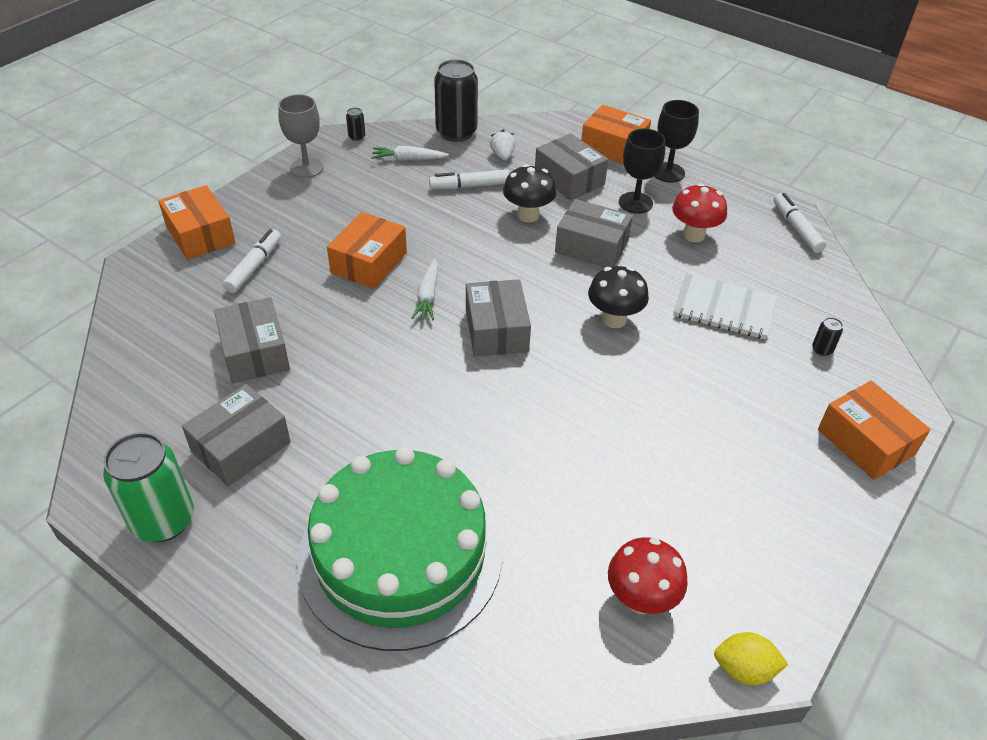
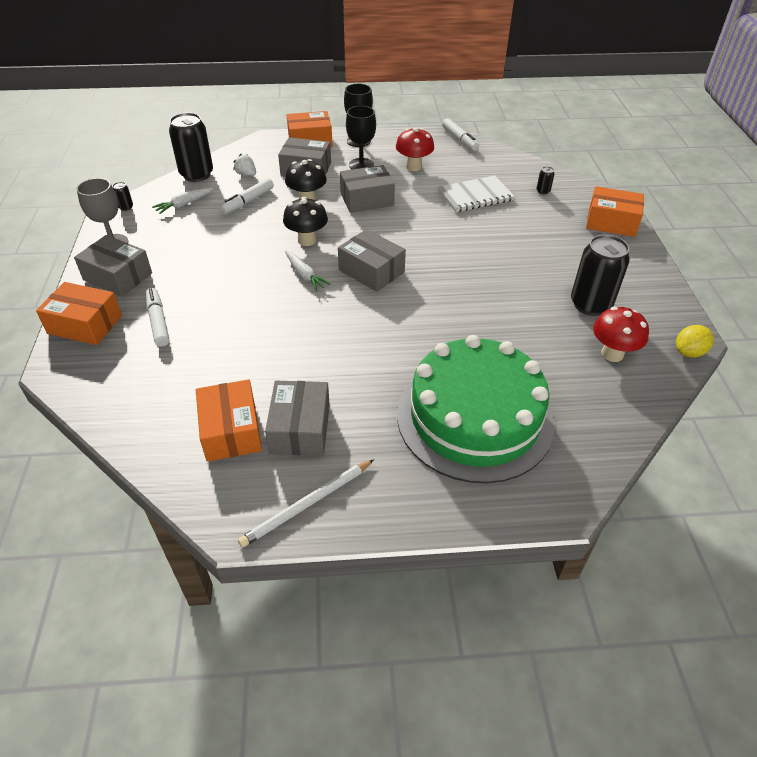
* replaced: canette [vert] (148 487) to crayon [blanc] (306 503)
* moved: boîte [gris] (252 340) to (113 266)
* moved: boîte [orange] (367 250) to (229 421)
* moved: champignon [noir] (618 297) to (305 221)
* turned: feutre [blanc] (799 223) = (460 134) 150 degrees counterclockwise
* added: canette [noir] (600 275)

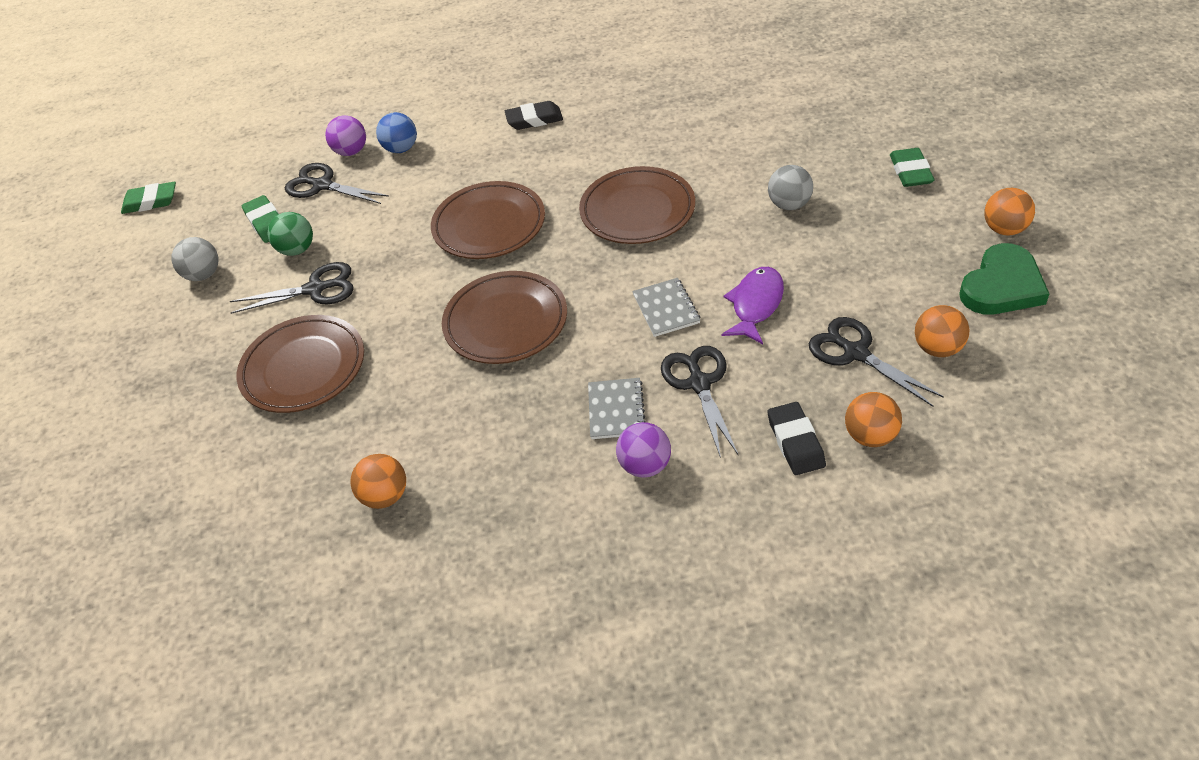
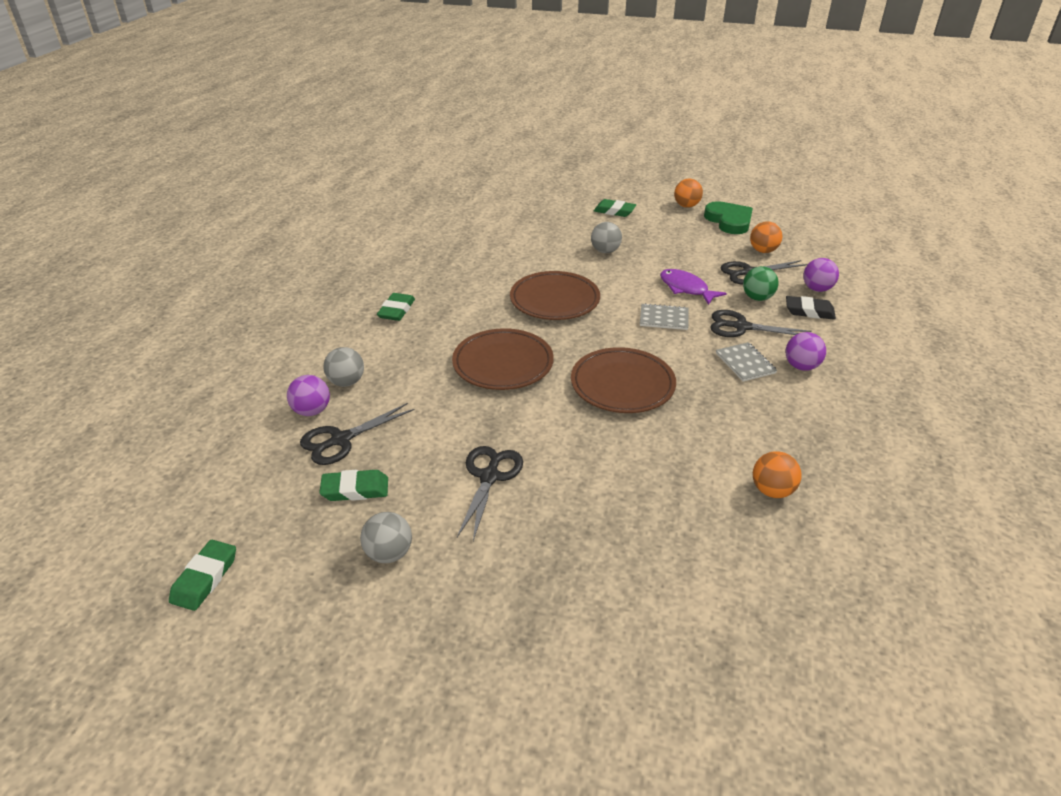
* removed: assiette [marron] (300 364)
* moved: balle [vert] (290 234) to (761 283)
* recoloured: balle [bleu] (396 132) to balle [gris] (344 367)
* recoloured: gomme [noir] (534 115) to gomme [vert] (396 307)
* turned: carnet [gris] (616 408) = (746 361) 45 degrees clockwise
* recoloured: balle [orange] (873 419) to balle [violet] (821 275)

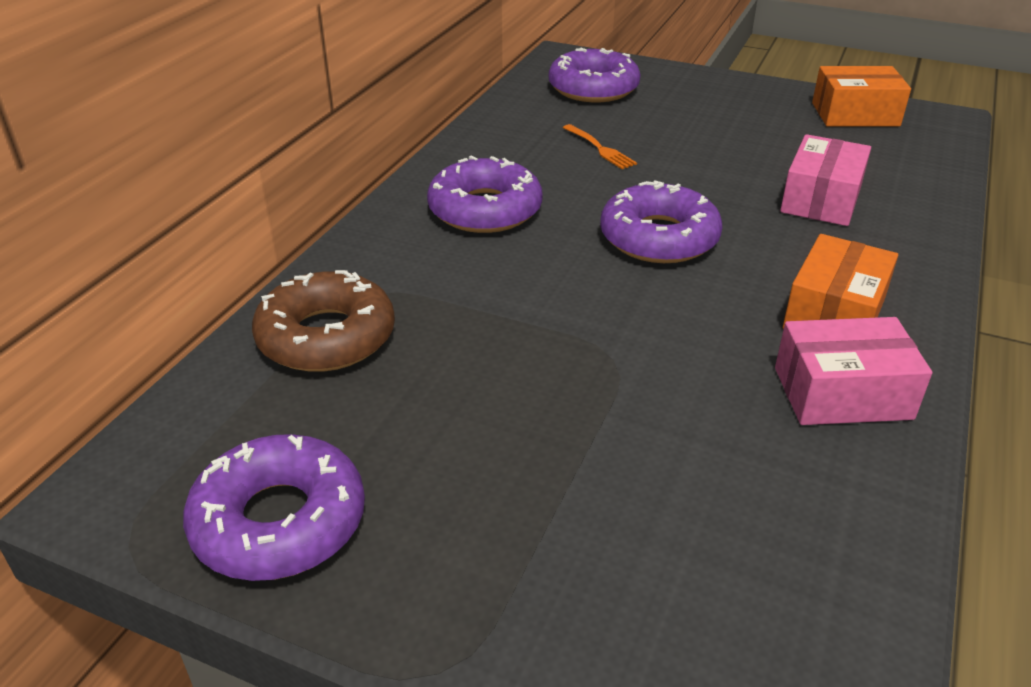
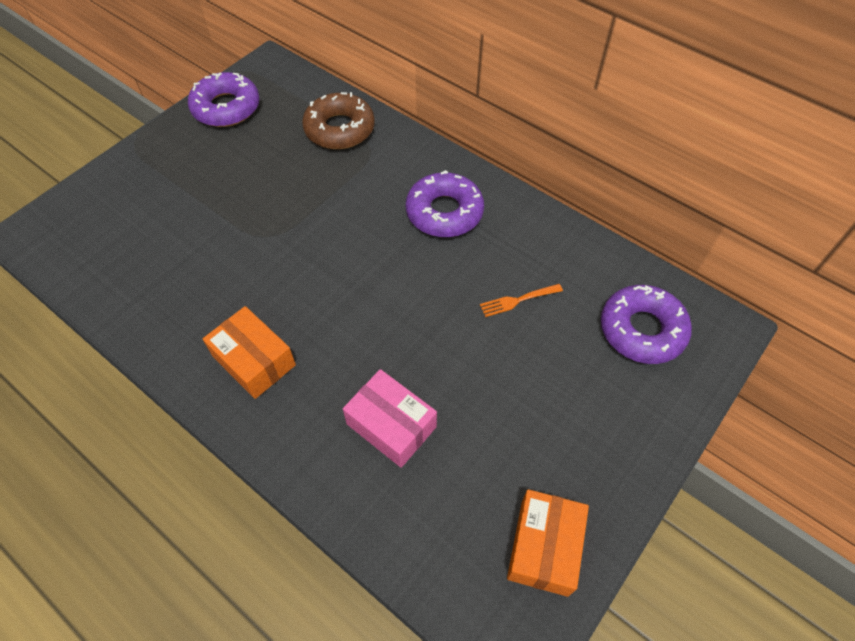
* removed: beignet [violet] (661 221)
* removed: boîte [rose] (853 371)

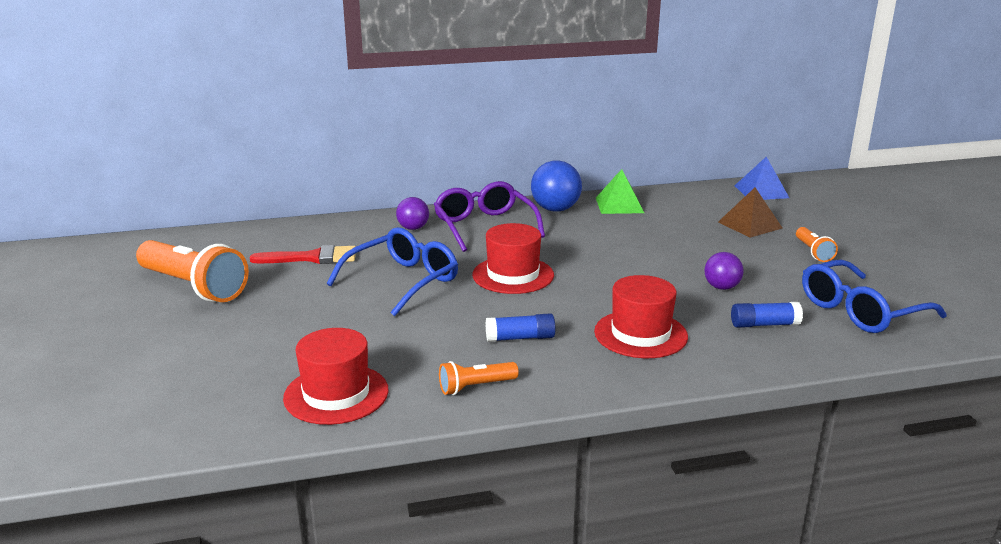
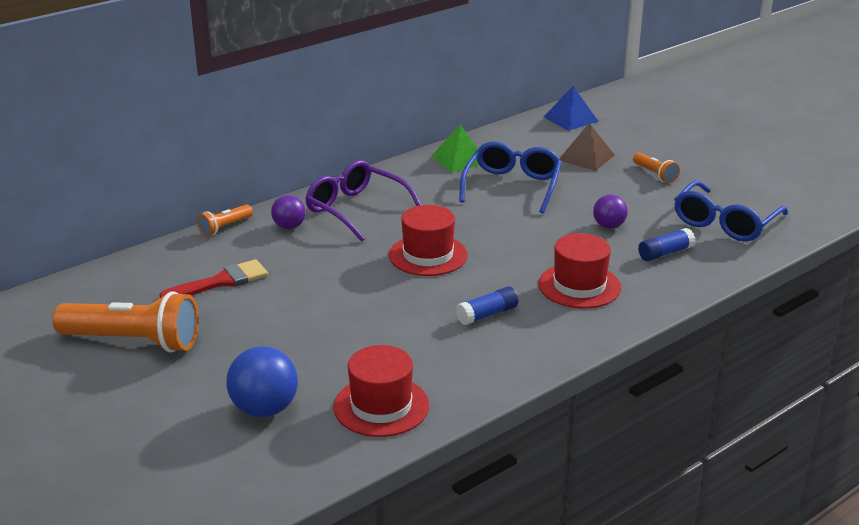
* moved: lunettes [bleu] (392 271) to (510 177)
* moved: lampe de poche [orange] (479 378) to (225 220)
* moved: balle [bleu] (556 185) to (262 381)

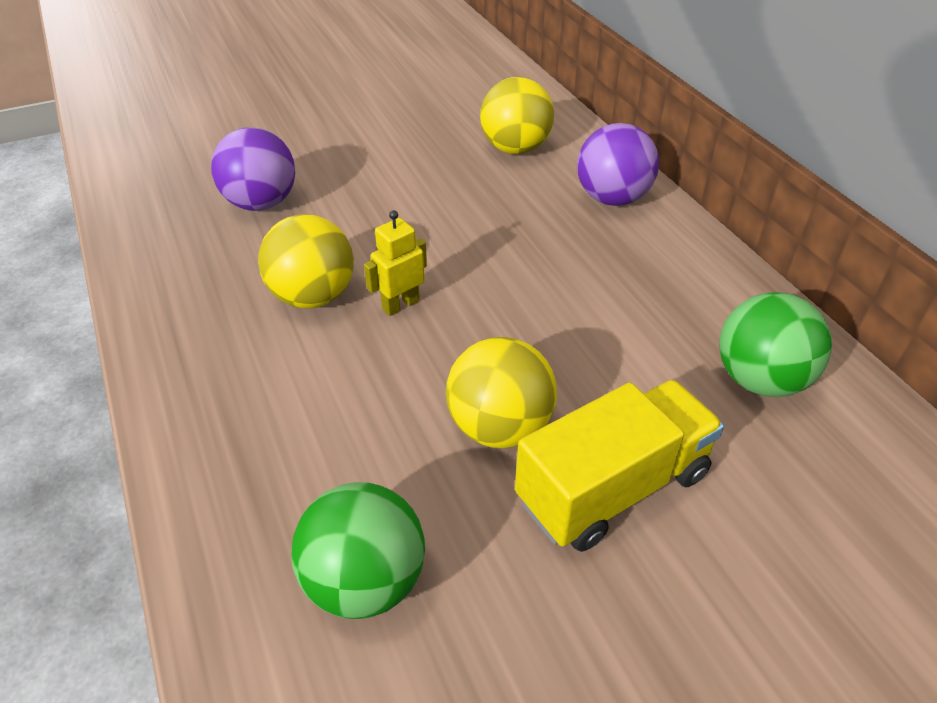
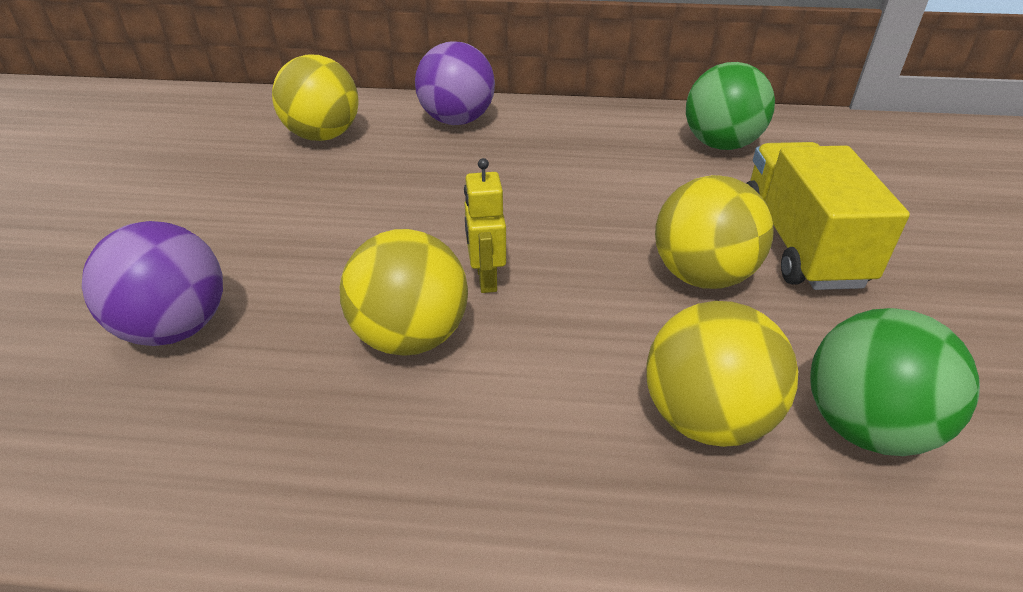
* added: balle [jaune] (722 374)

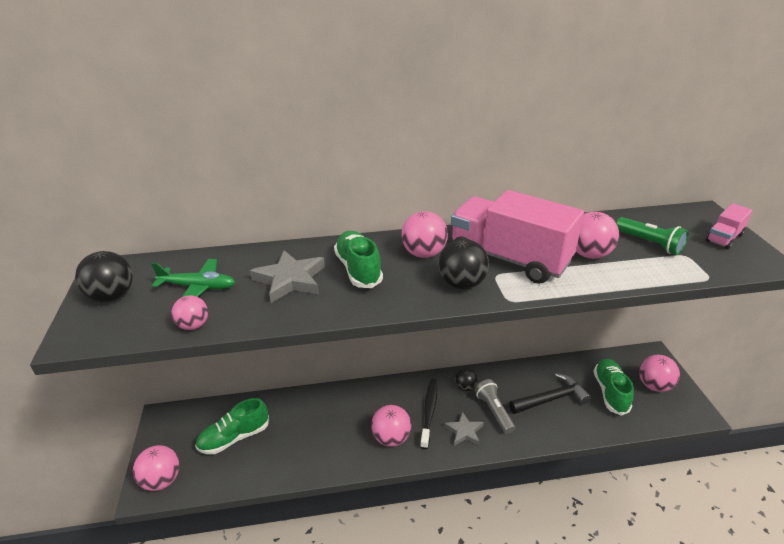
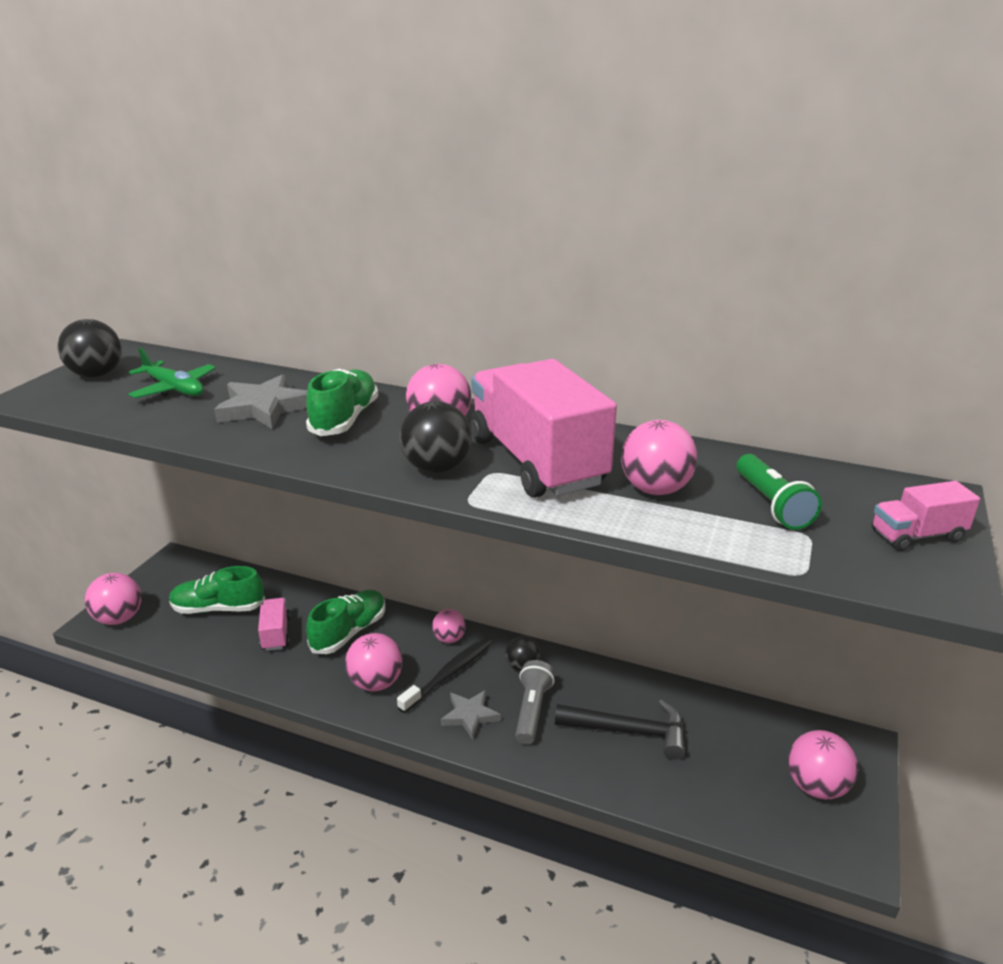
* moved: balle [rose] (190 312) to (449 626)
* moved: chaussure [vert] (614 387) to (345 622)
* added: camion [rose] (274 624)

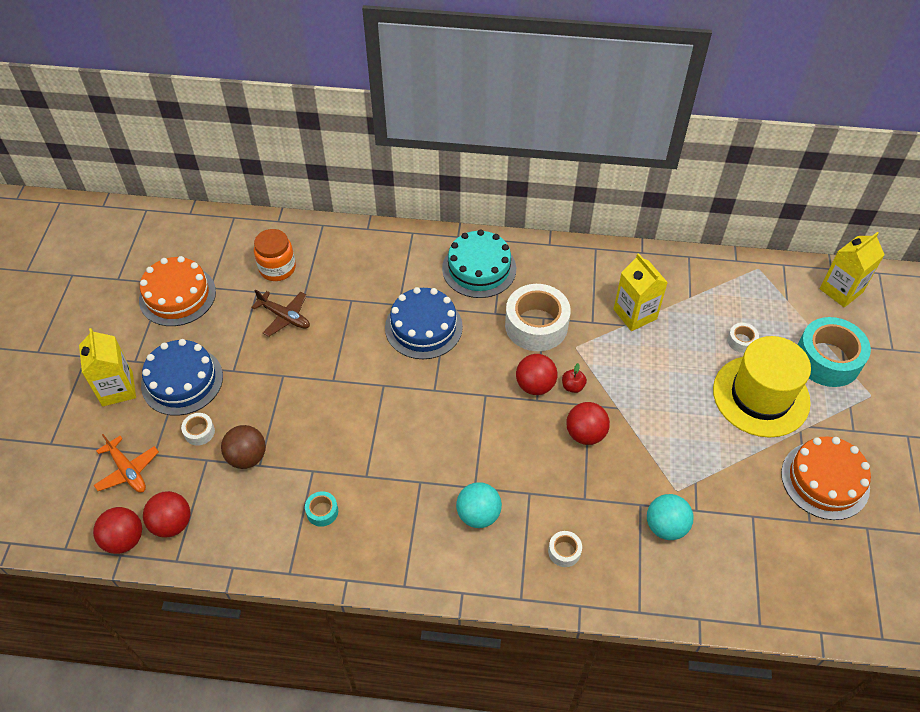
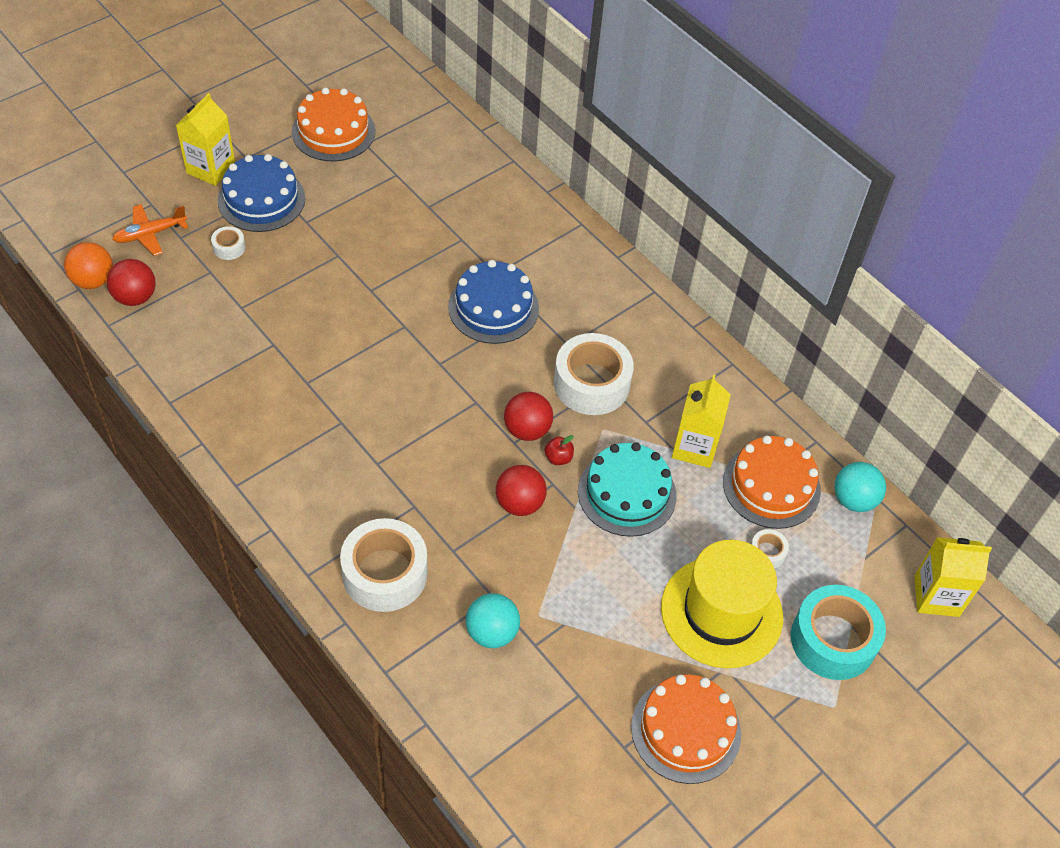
* recoloured: balle [rouge] (117 530) to balle [orange] (88 265)
* turned: avion [orange] (126 463) = (150 230) 60 degrees clockwise
* removed: balle [marron] (243 447)
* removed: avion [marron] (280 313)
* removed: bocal [orange] (275 255)
* removed: ruban adhésif [turquoise] (321 509)
* moved: gâteau [turquoise] (479 263) to (627 490)
* moved: balle [turquoise] (479 505) to (860 487)
* resized: ruban adhésif [blanc] (565 549) = (383 565) x2.26
* added: gâteau [orange] (772 482)

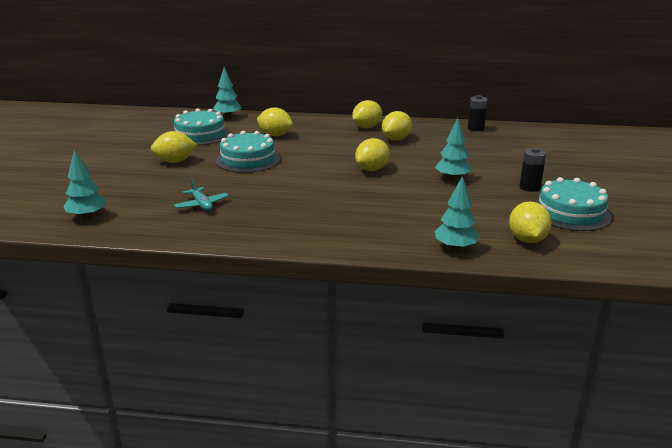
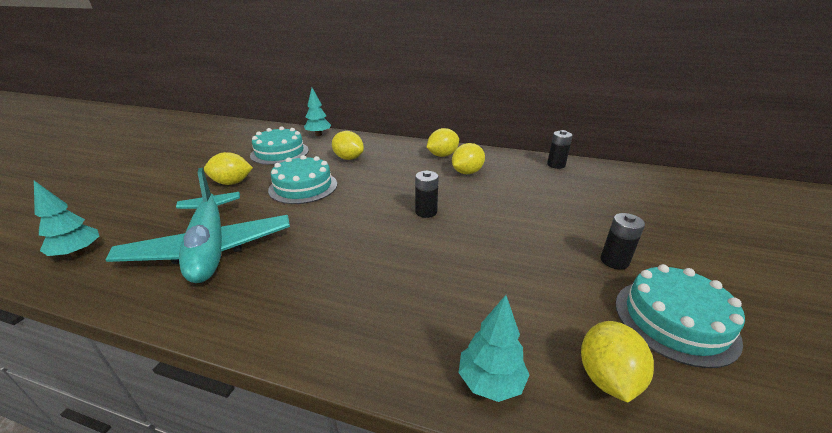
* resized: avion [turquoise] (201 194) = (198 225) x2.48
* replaced: citron [jaune] (372 154) to pile [noir] (427 194)
* removed: arbre [turquoise] (453 149)

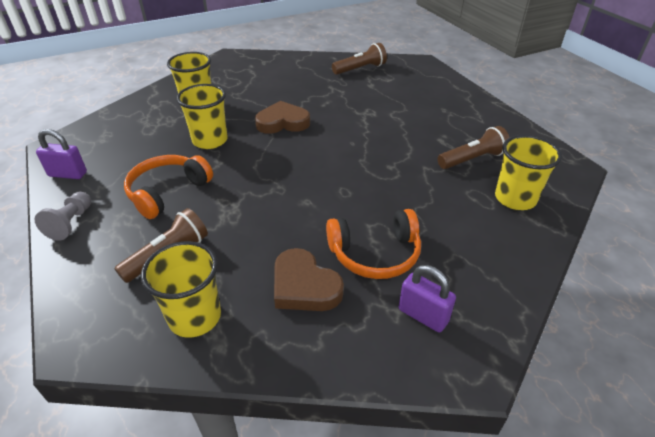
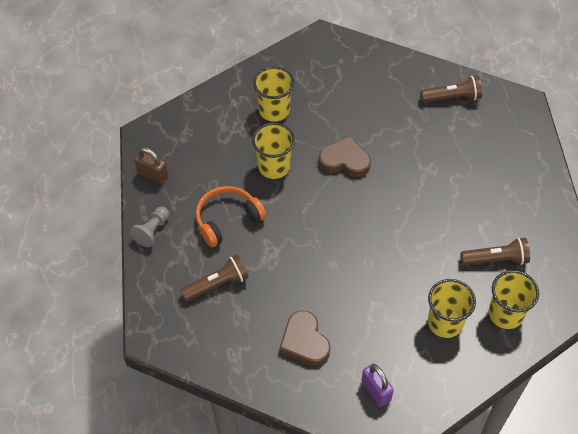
* recoloured: cadenas [violet] (61 154) to cadenas [marron] (151 165)
* moved: gobelet [jaune] (181 289) to (452 308)
* removed: casque audio [orange] (373 244)

